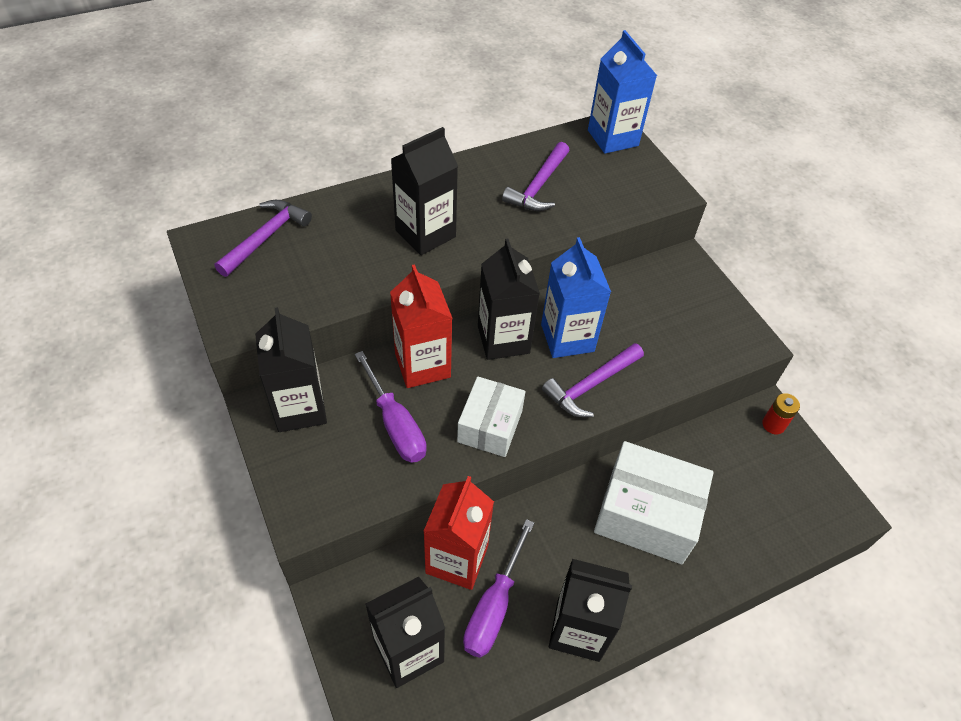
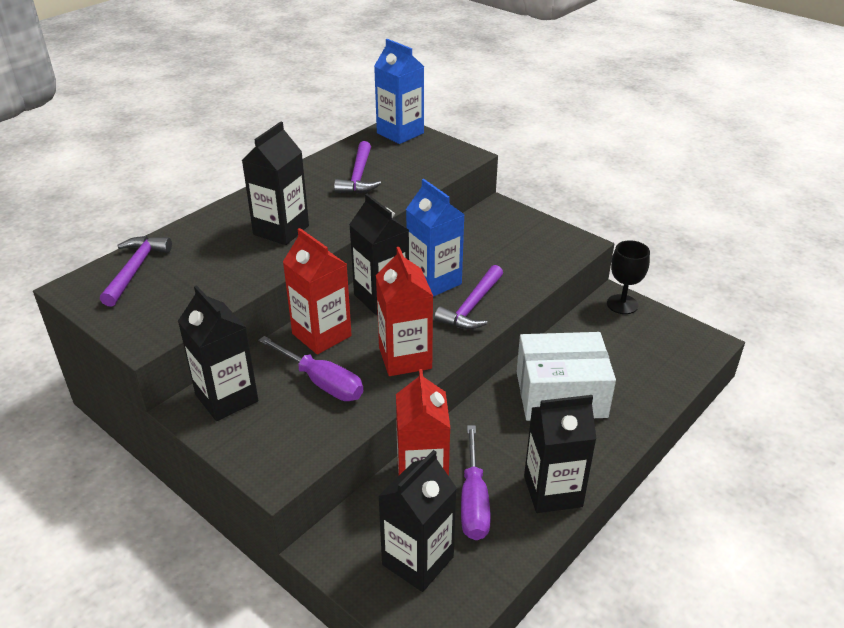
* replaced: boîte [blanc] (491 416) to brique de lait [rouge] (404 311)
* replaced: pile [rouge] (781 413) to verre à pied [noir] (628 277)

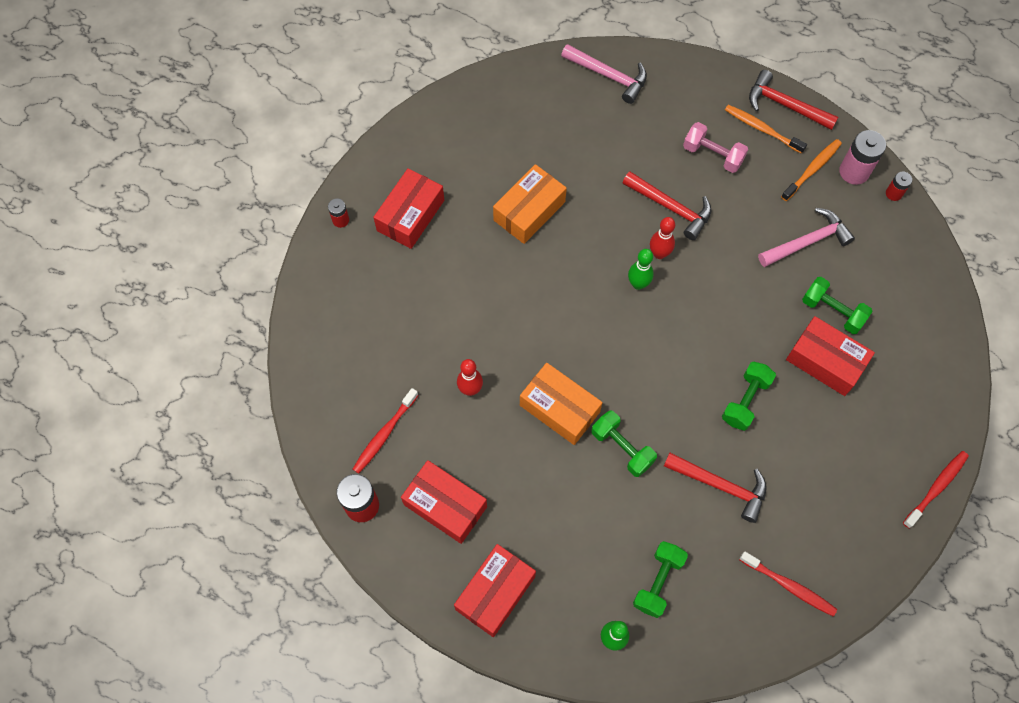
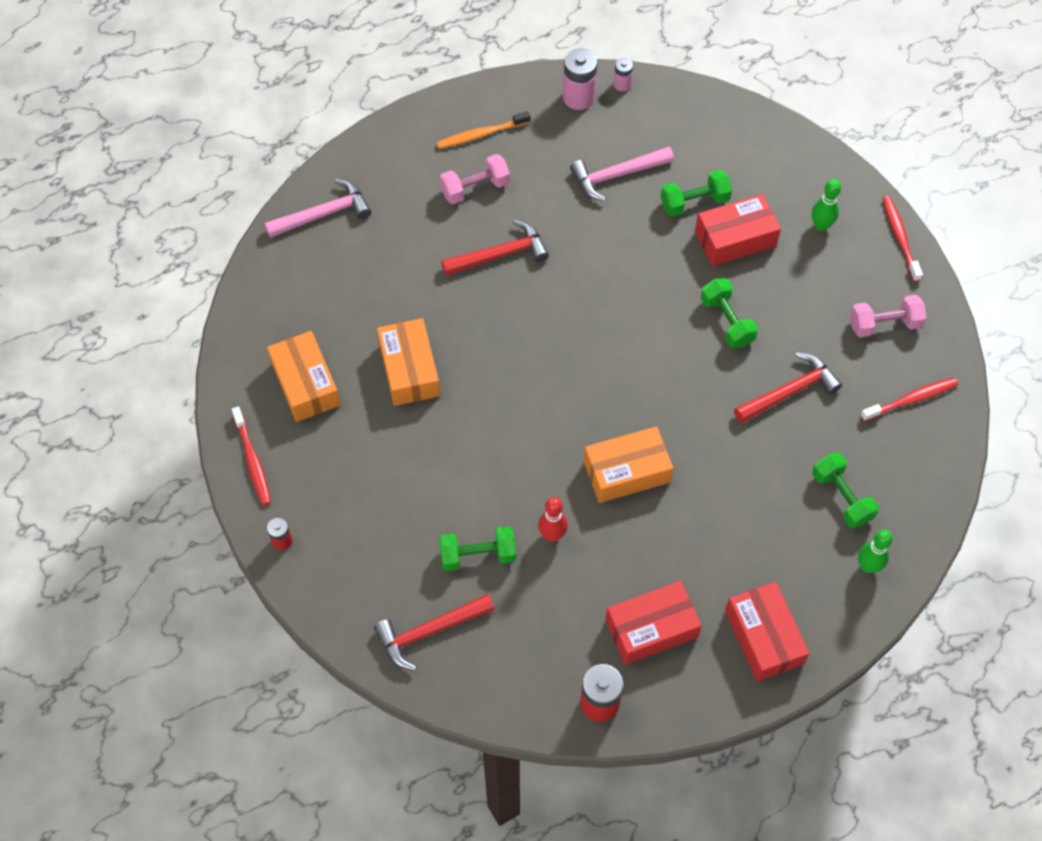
* moved: brosse à dents [rouge] (385 431) to (251 456)
* removed: boîte [rouge] (408 208)
* moved: haltère [vert] (624 443) to (477 548)
* moved: quille [vert] (641 269) to (826 205)
* removed: quille [rouge] (662 238)
* moved: marteau [rouge] (793 100) to (434 632)
* turned: marteau [rose] (806 237) = (622 174) 120 degrees counterclockwise
* removed: brosse à dents [orange] (811 170)
* recoloured: pile [rouge] (899 186) to pile [rose] (623 74)
* added: boîte [orange] (304 376)
* added: haltère [rose] (888 316)

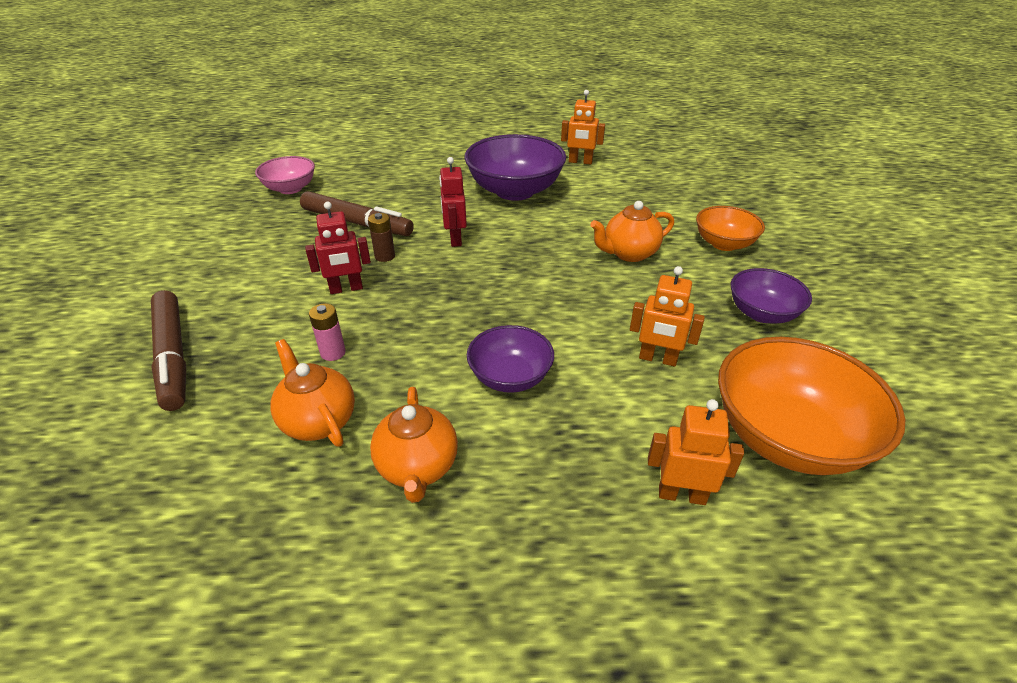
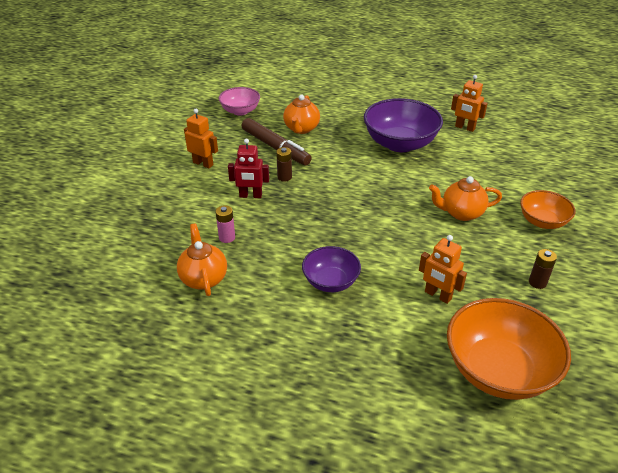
* removed: feutre [marron] (168 350)
* moved: théière [orange] (414 445) to (301 114)
* removed: robot [rouge] (453 202)
* moved: robot [orange] (696 452) to (201 138)
* replaced: bol [violet] (771 296) to pile [marron] (543 269)

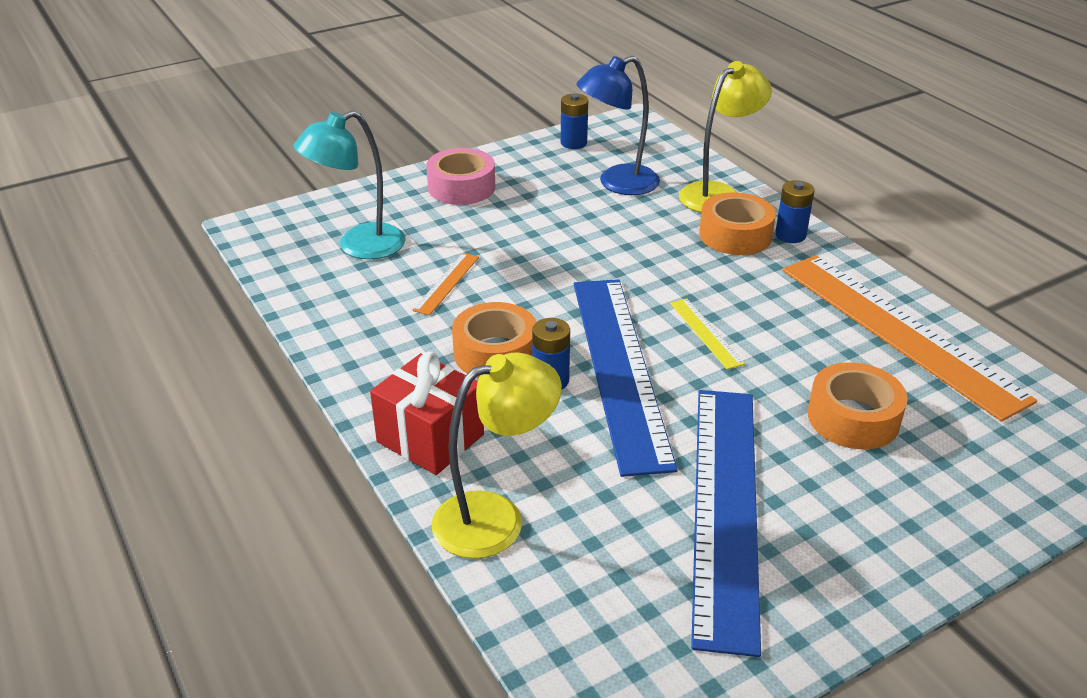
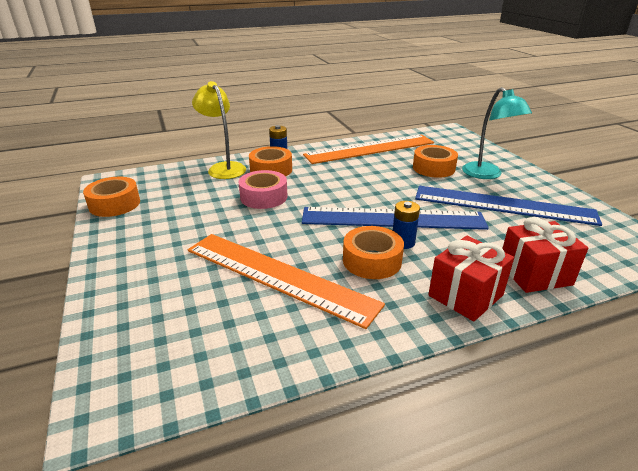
* moved: lampe [turquoise] (350 185) to (497 133)
* resized: règle [orange] (445 284) = (286 281) x2.47
* moved: ruban adhésif [rose] (460 176) to (263 189)
* replaced: lampe [jaune] (497 456) to cadeau [rouge] (545 255)
* replaced: pile [bleu] (574 121) to ruban adhésif [orange] (111 197)
* removed: lampe [bleu] (618 125)
* removed: règle [jaune] (707 333)

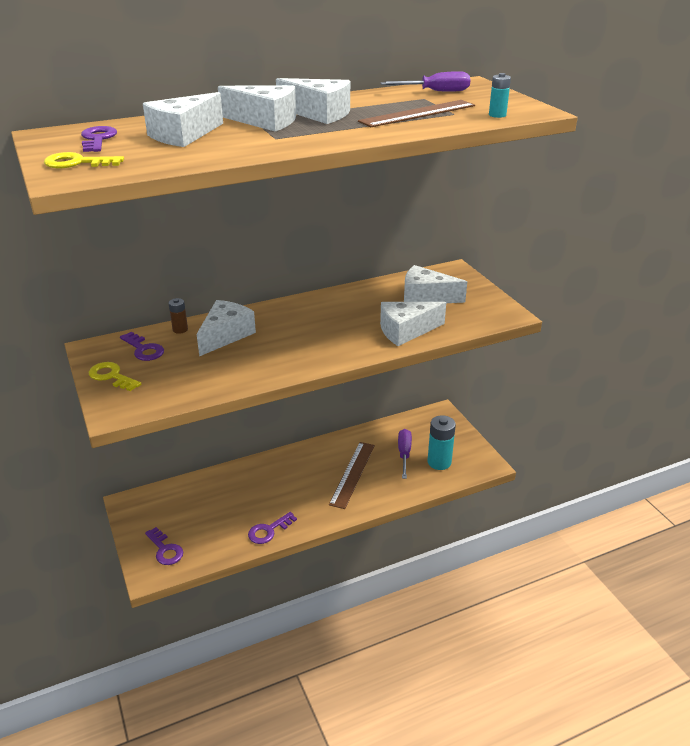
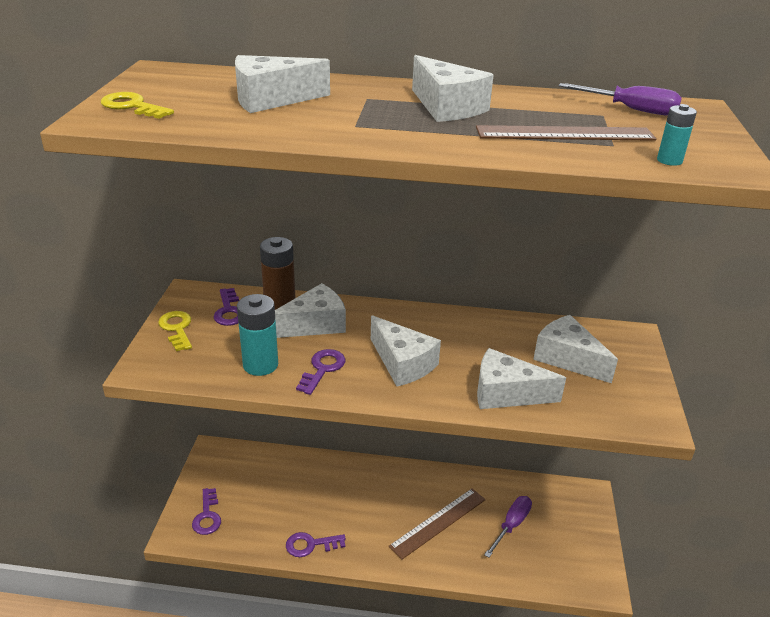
* moved: clé [violet] (99 139) to (320 372)
* resized: pile [marron] (178 316) = (277 273) x1.89
* moved: fromage [blanc] (257 108) to (406 350)
* moved: pile [turquoise] (442 442) to (257 335)

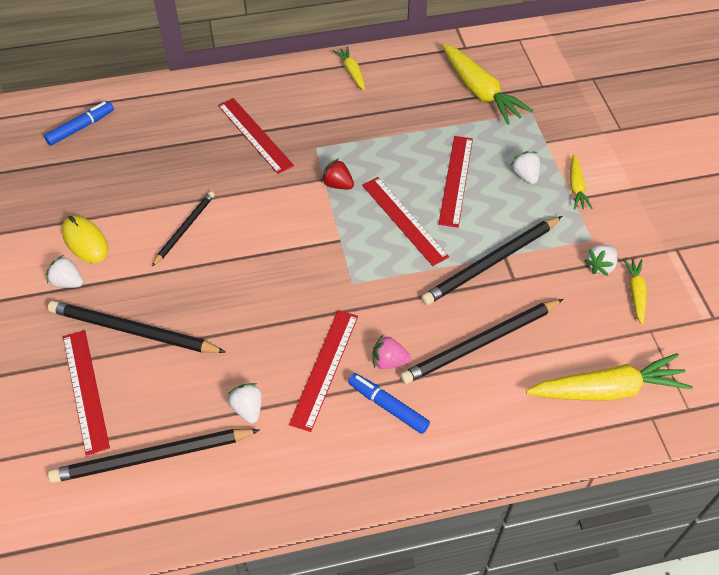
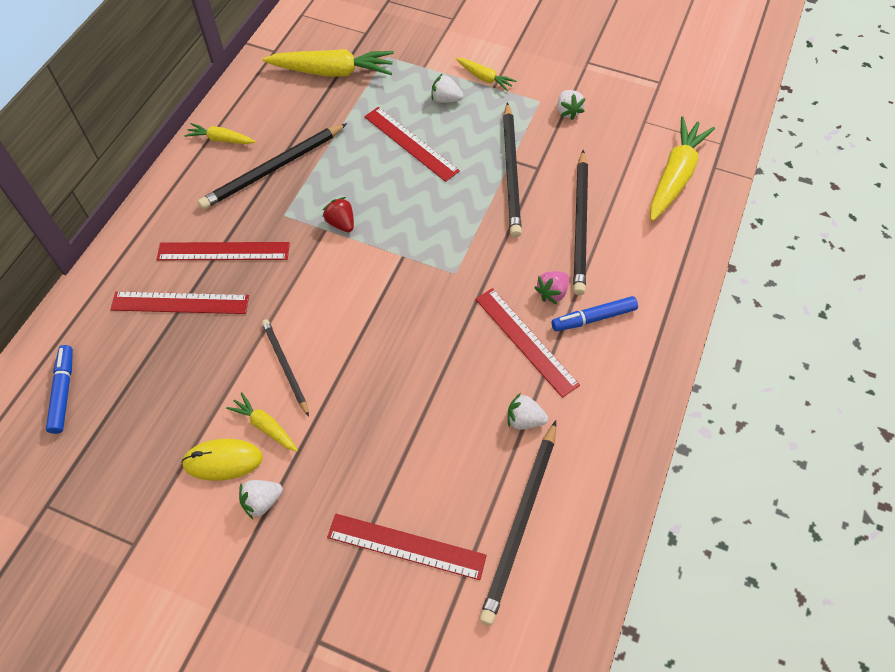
* moved: crayon [noir] (137 327) to (272 166)
* turned: fraise [rouge] (337 174) = (338 214) 75 degrees clockwise
* moved: règle [rouge] (405 221) to (179 302)
* moved: carotte [jaune] (635 291) to (262 422)

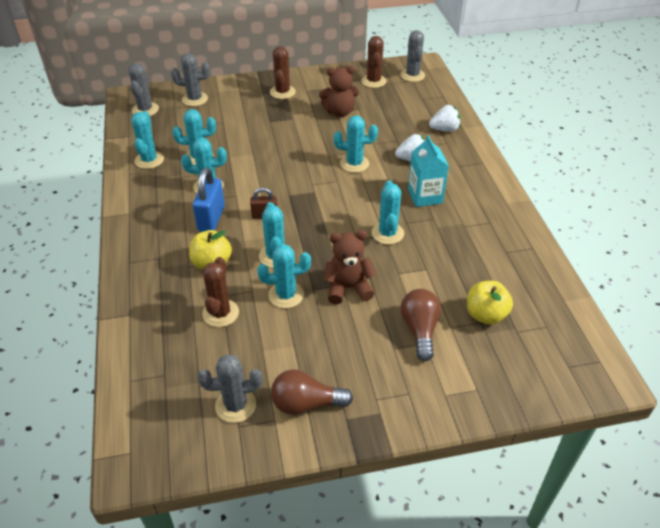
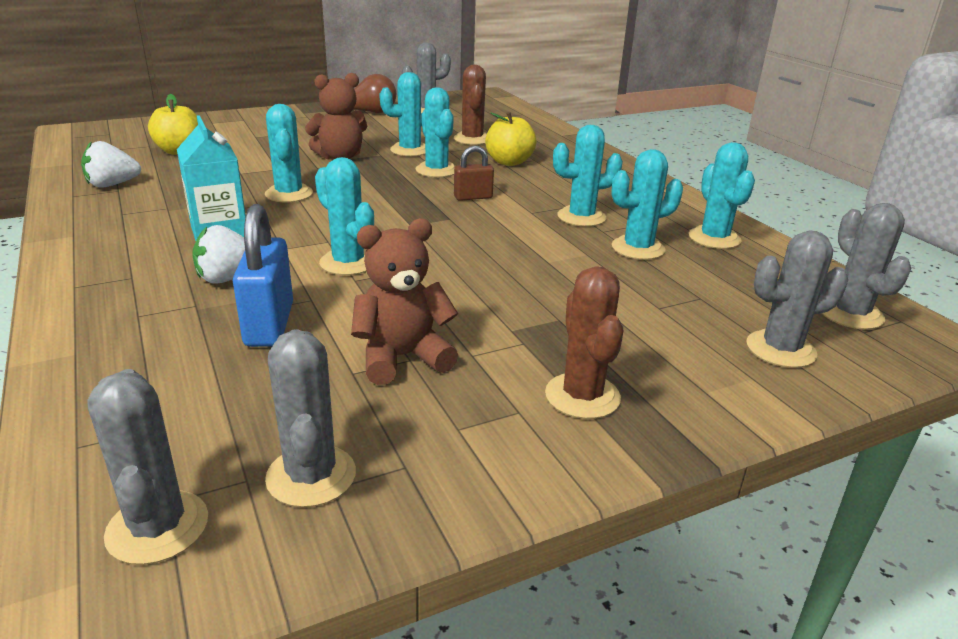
* moved: cadenas [bleu] (209 199) to (263 275)
* turned: cactus [turquoise] (356 144) = (344 216) 60 degrees clockwise
* recoloured: cactus [marron] (374 62) to cactus [gris] (310 418)
* removed: ampoule [marron] (421 325)
* moved: fraise [blanc] (445 118) to (111 164)

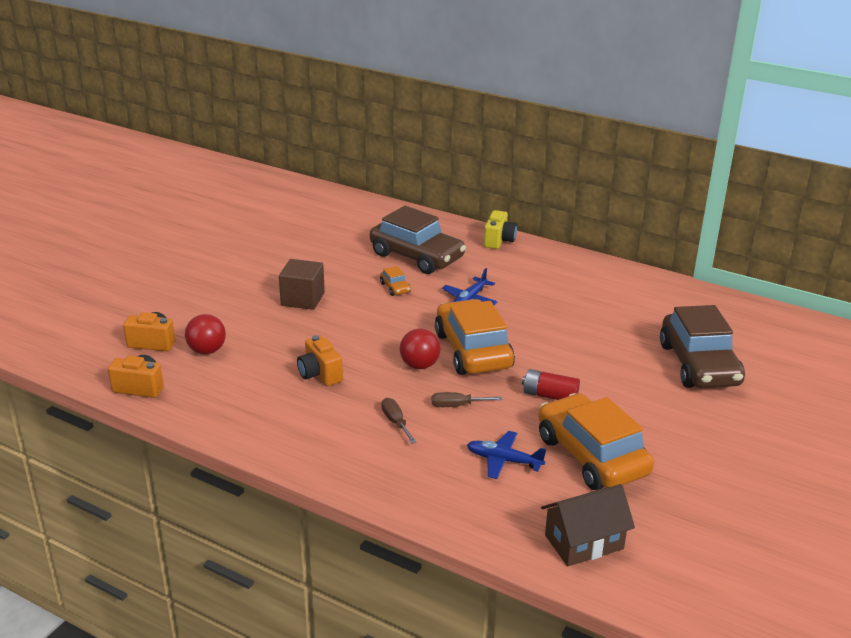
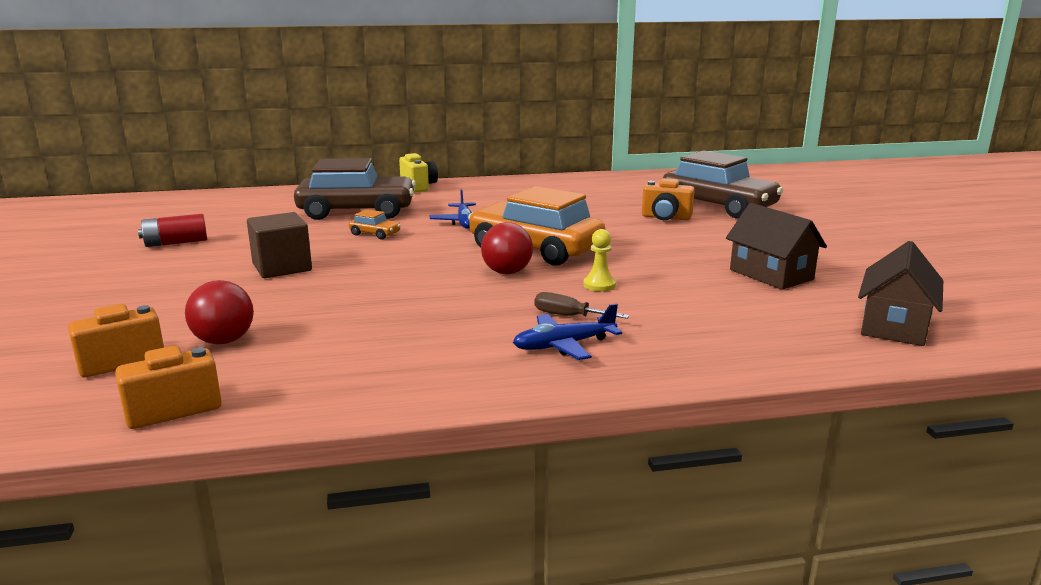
* moved: appareil photo [orange] (320 360) to (668 199)
* replaced: tournevis [marron] (467 399) to pion [jaune] (599 260)
* moved: avion [bleu] (506 455) to (567 332)
* moved: pile [rouge] (551 384) to (172 230)
* replaced: voiture [orange] (596 441) to maison [marron] (776 246)

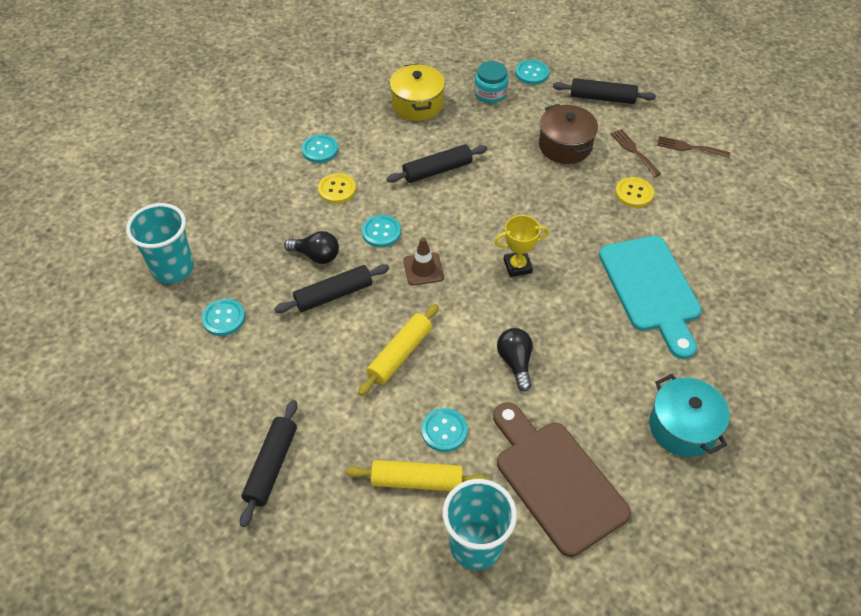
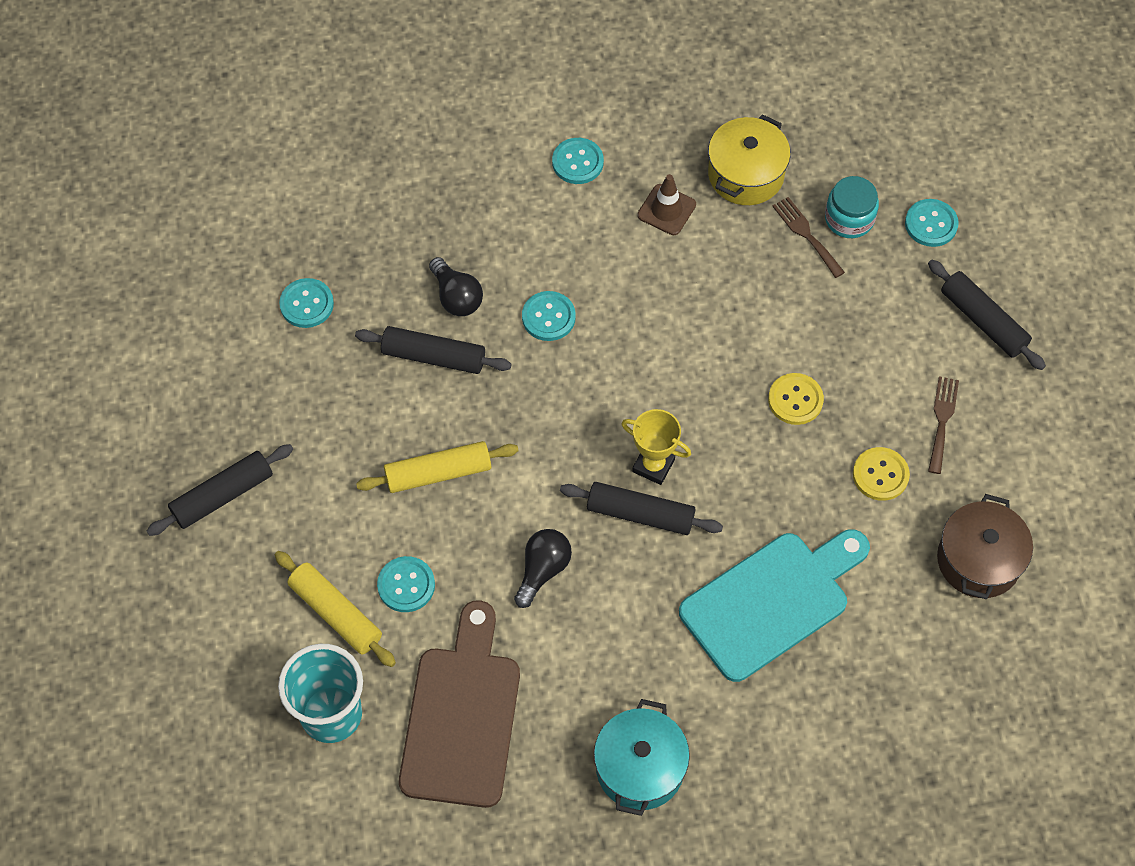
* removed: gobelet [turquoise] (160 243)
* moved: bouton [jaune] (337 188) to (796 399)
* moved: rouleau à pâtisserie [noir] (437 163) to (641 508)
* moved: cône de chantier [marron] (423 261) to (666 204)
* moved: marmite [marron] (568 134) to (985 546)
* turned: planche à découper [turquoise] (650 297) = (774 605) 150 degrees counterclockwise
* moved: fourchette [marron] (693 147) to (808 237)

